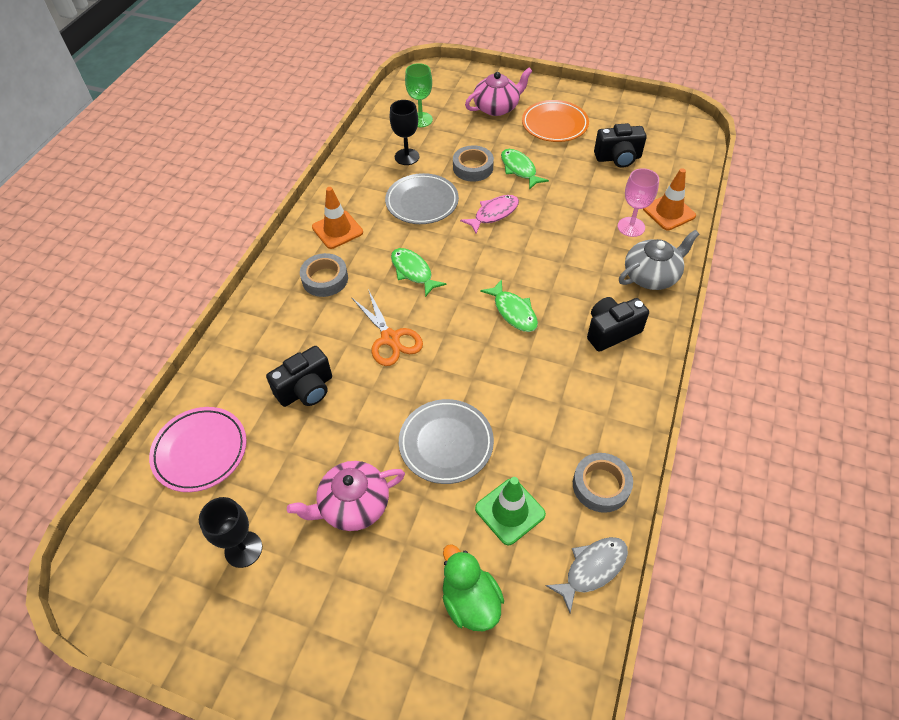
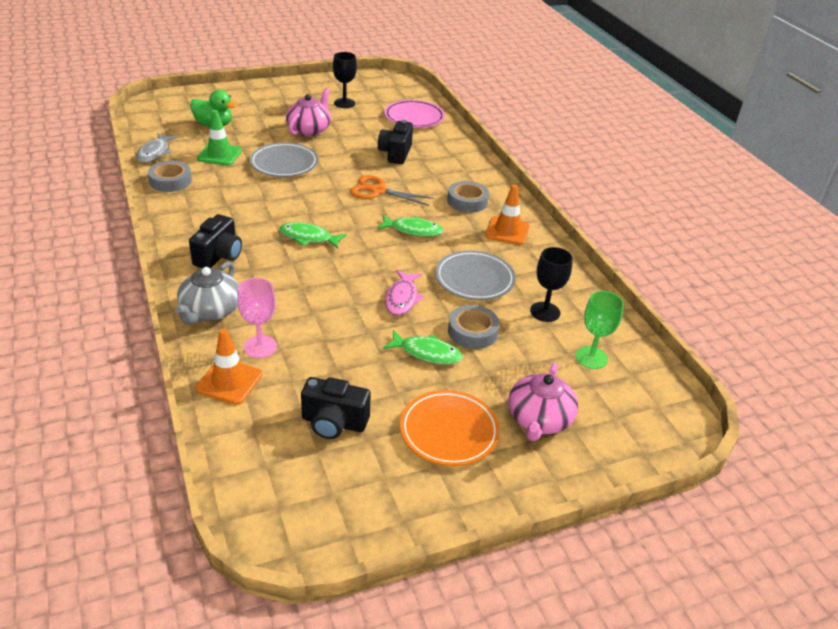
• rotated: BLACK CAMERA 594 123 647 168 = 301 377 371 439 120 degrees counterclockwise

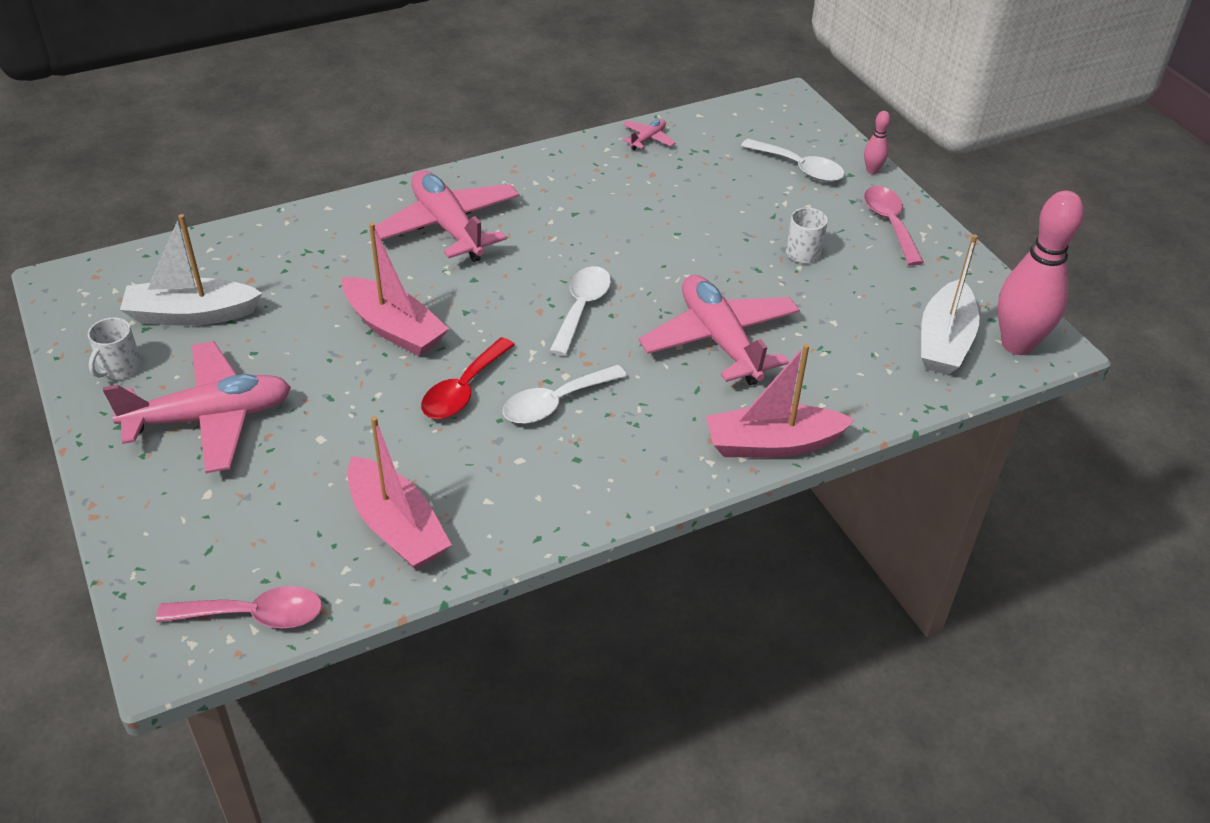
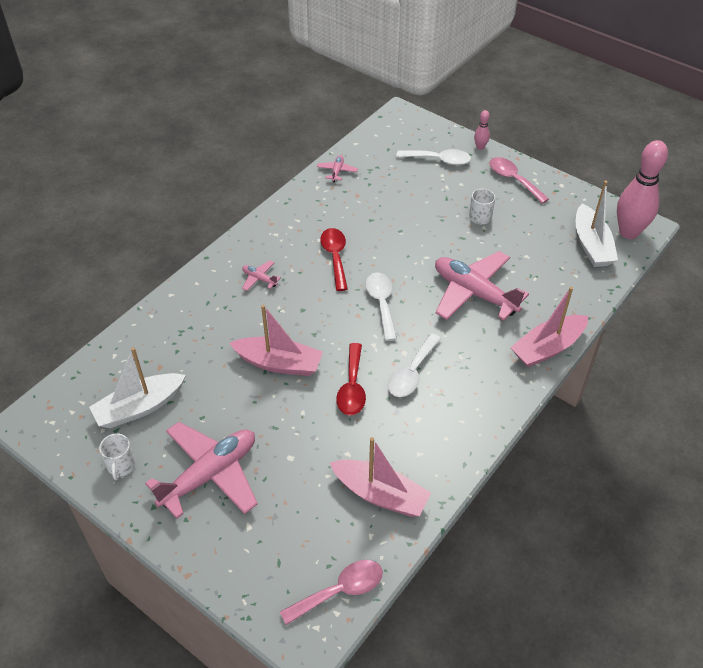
• scaled: PINK PLANE 375 170 519 262 = 242 261 281 291 x0.43
• new: RED SPOON 320 228 348 291

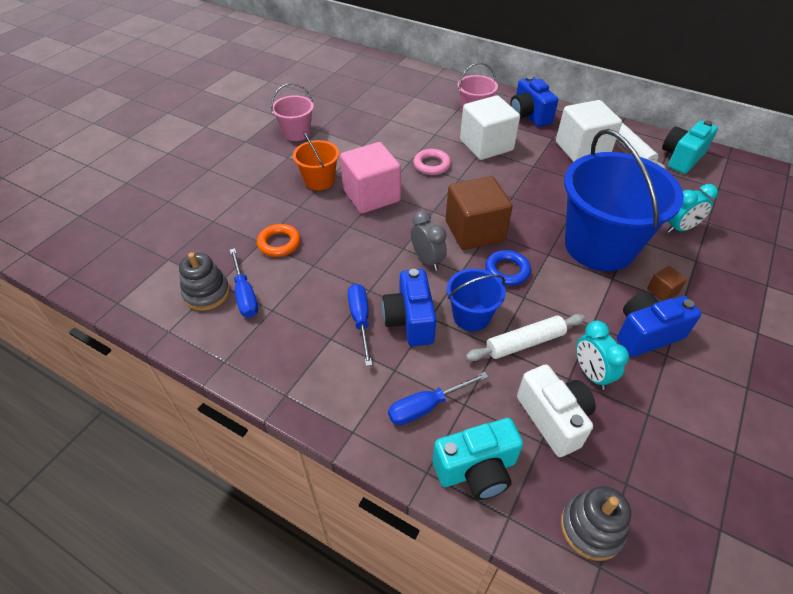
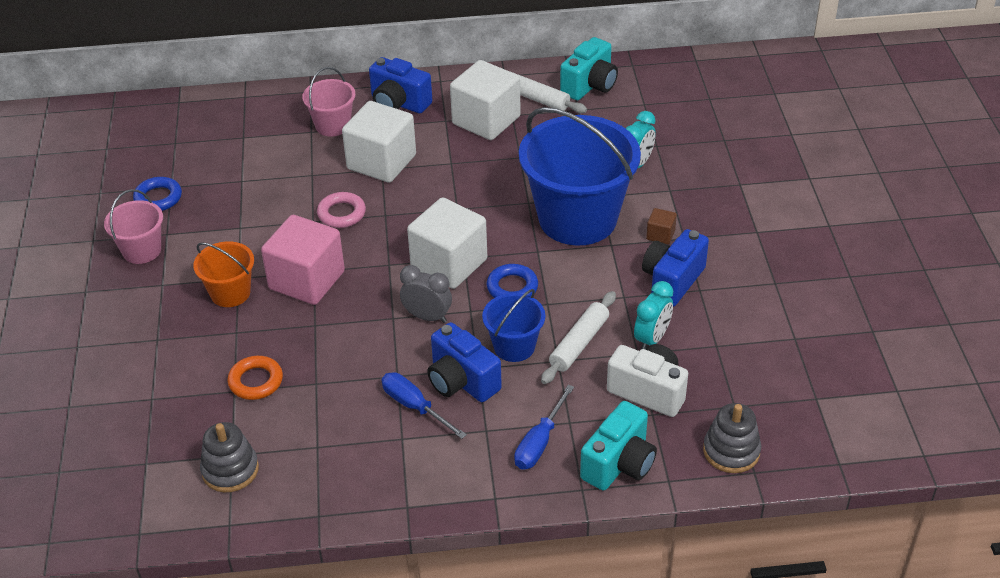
• new: BLUE RING 133 177 182 211
• repainted: BROWN CUBE 445 176 513 250 to WHITE CUBE 407 197 487 289
• rotated: TURQUOISE CAMERA 662 120 718 174 = 560 37 618 100 150 degrees counterclockwise
• rotated: TURQUOISE CLOCK 576 321 629 390 = 634 281 673 350 90 degrees counterclockwise
• gone: BLUE SCREWDRIVER 230 248 258 318

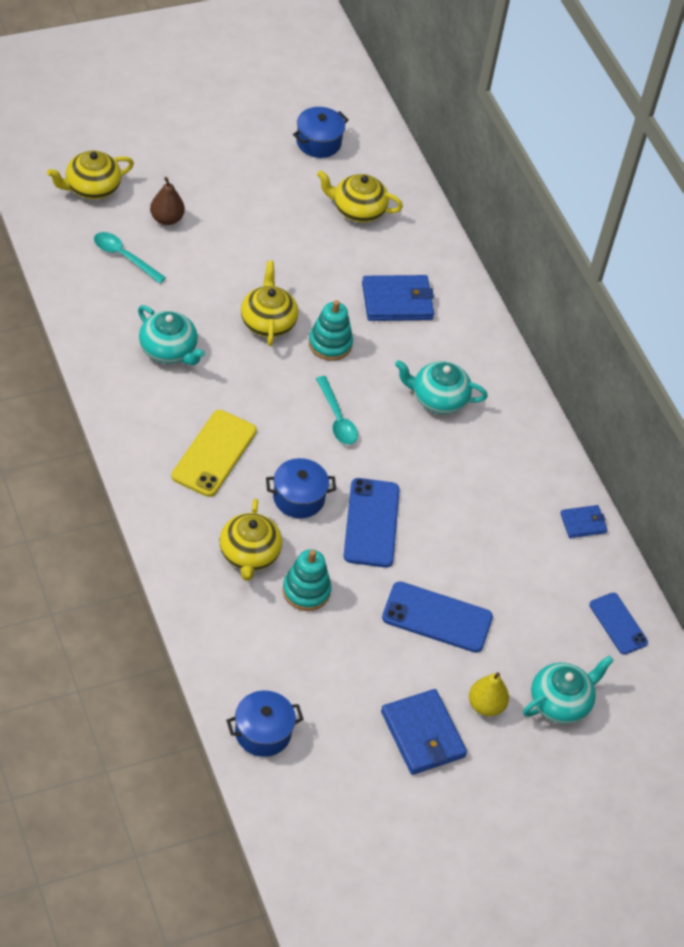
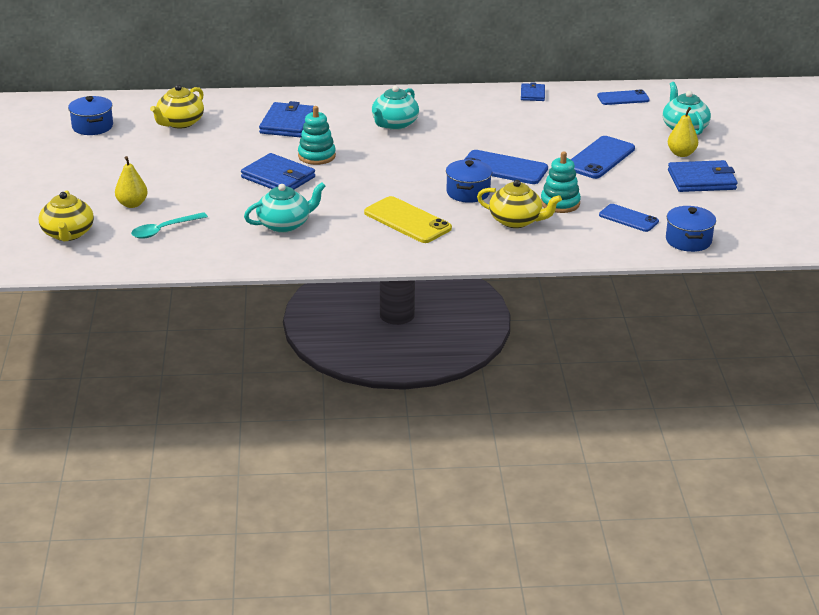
• repainted: BROWN PEAR 150 177 185 225 to YELLOW PEAR 115 156 148 208
• swapped: YELLOW TEAPOT 241 261 299 346 to BLUE WALLET 241 153 315 190
• new: BLUE PHONE 599 204 659 232
• gone: TURQUOISE SPOON 316 376 358 445

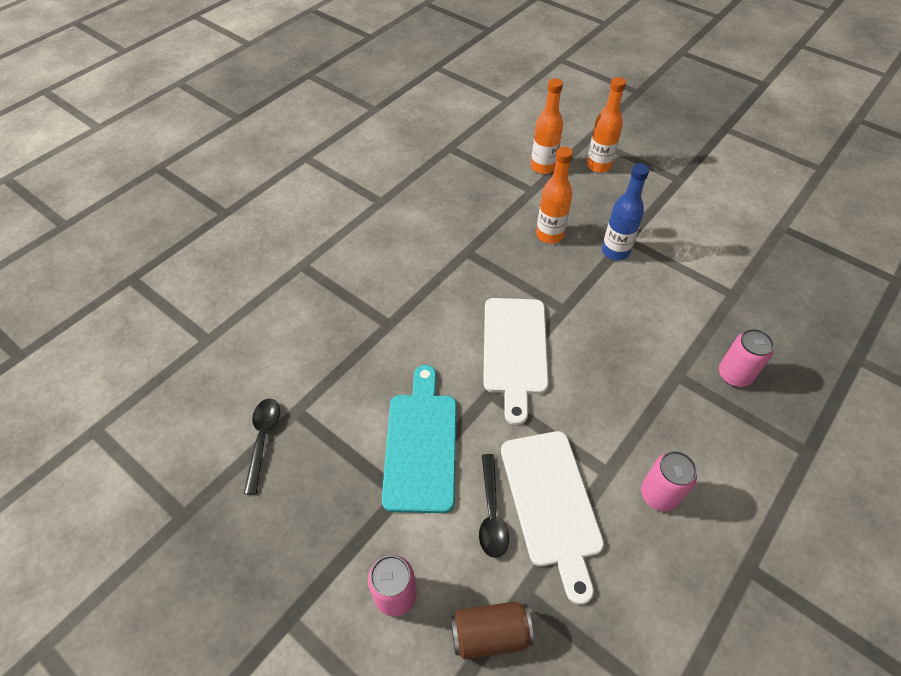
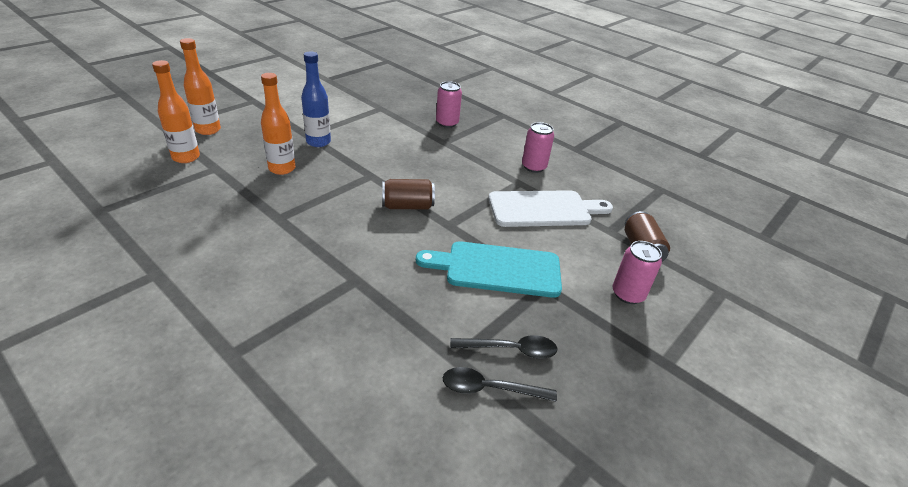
• swapped: WHITE CUTTING BOARD 483 298 549 425 to BROWN CAN 382 179 435 209
• shifted: BLACK SPOON 479 454 509 558 to 450 335 558 359

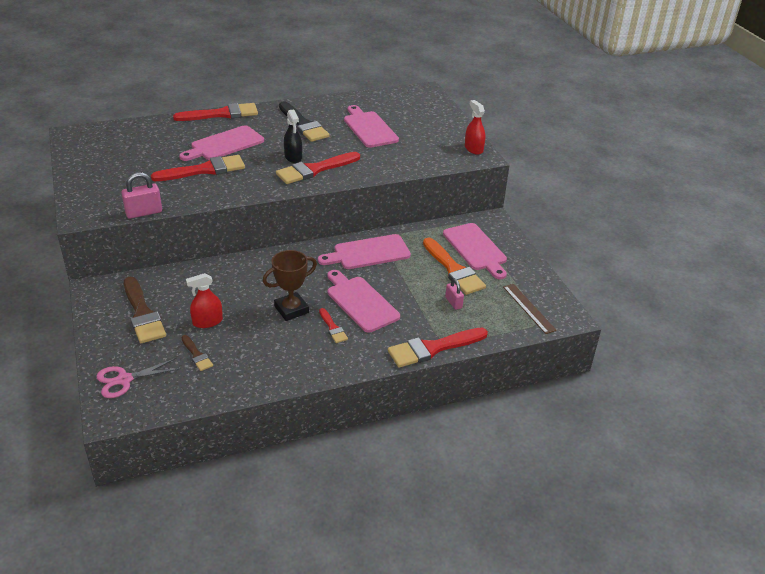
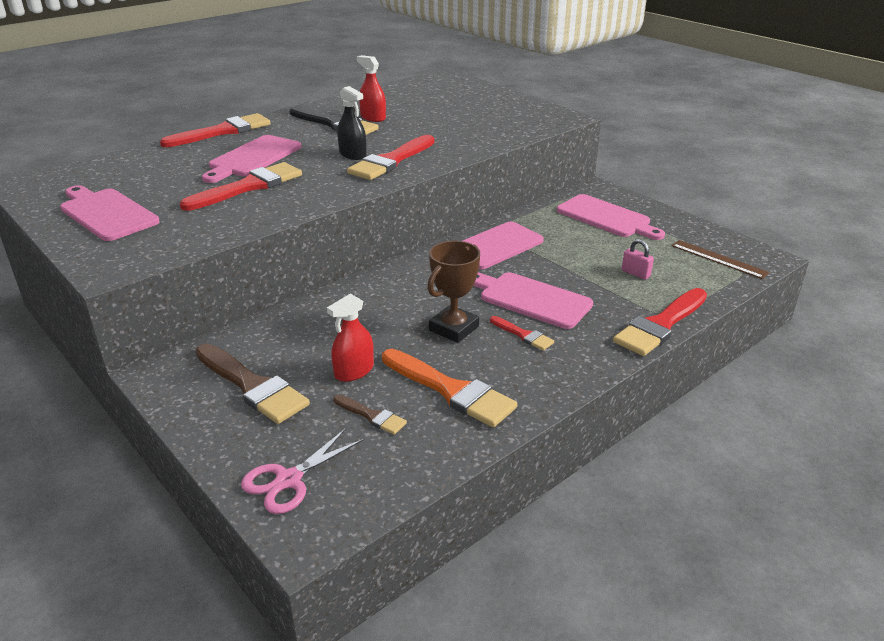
• shifted: PINK CUTTING BOARD 344 105 399 148 to 60 185 160 241
• shifted: RED SPRAY BOTTLE 465 100 485 155 to 357 55 386 122
• shifted: ORANGE BRUSH 423 237 486 295 to 382 349 517 428
• gone: PINK PADLOCK 121 172 162 219

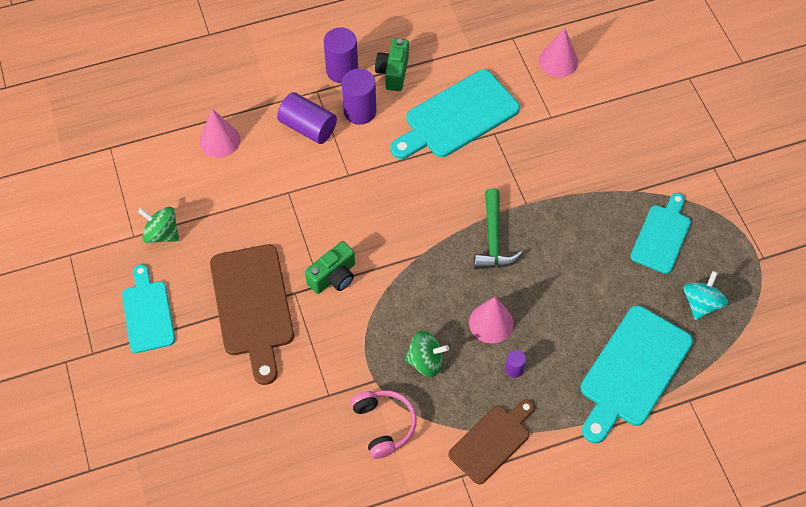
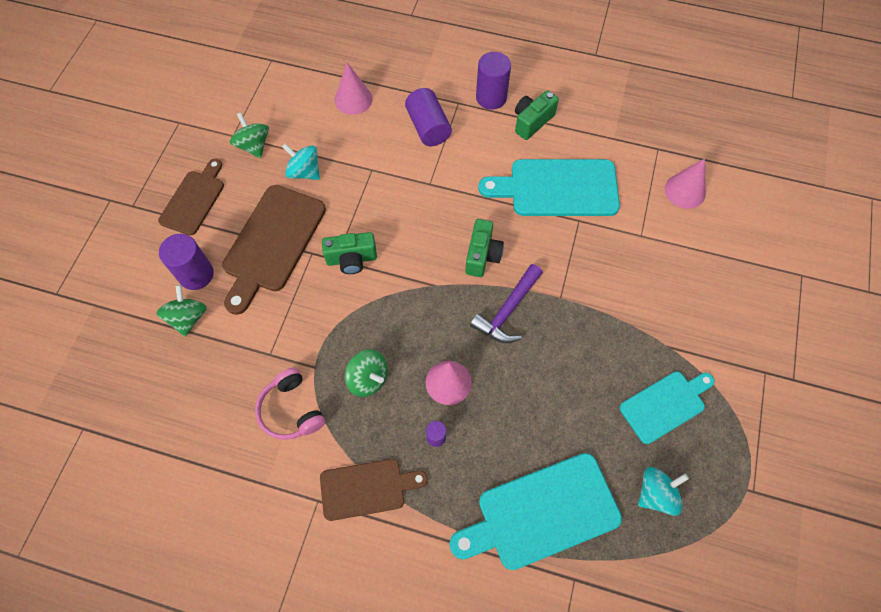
• new: GREEN SPINNING TOP 156 285 207 337
• repainted: TURQUOISE CUTTING BOARD 122 264 175 353 to BROWN CUTTING BOARD 158 159 224 236
• shifted: PURPLE CYLINDER 341 69 376 125 to 159 234 214 290
• rotated: PINK HEADPHONES 351 390 417 459 = 255 368 325 440 135 degrees clockwise
• new: TURQUOISE SPINNING TOP 282 143 320 180
• new: GREEN CAMERA 465 219 504 277
• repainted: GREEN HAMMER 474 188 523 269 to PURPLE HAMMER 470 264 543 343

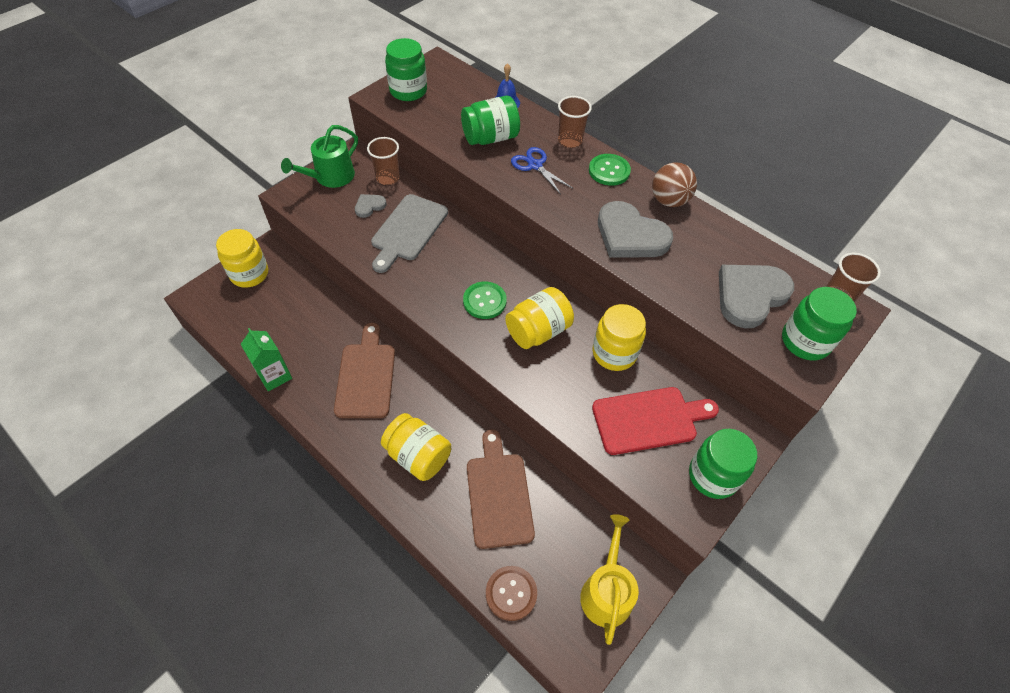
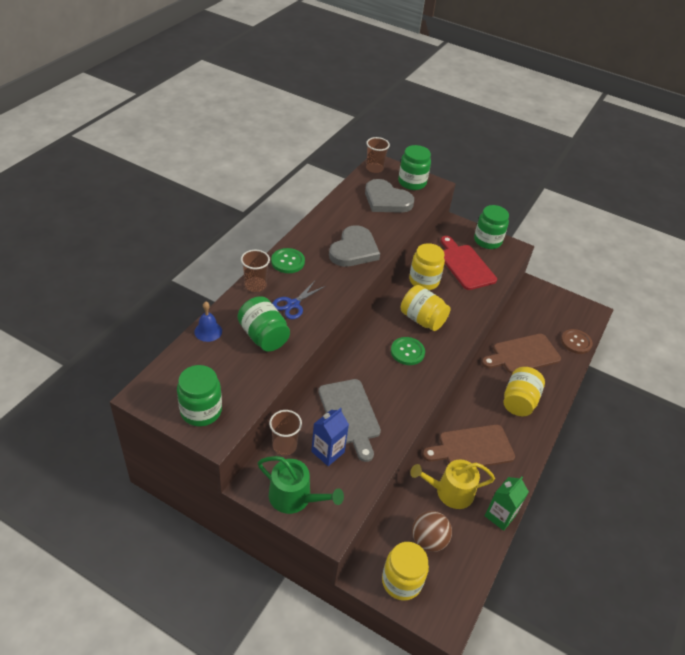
• swapped: GREY HEART 355 194 386 218 to BLUE CARTON 311 408 349 466
• rotated: GREY CUTTING BOARD 371 194 448 273 = 318 379 381 462 60 degrees clockwise
• shifted: YELLOW WATERING CAN 580 514 639 645 to 410 460 495 509
• shifted: BROWN BALL 652 162 697 207 to 412 511 452 552

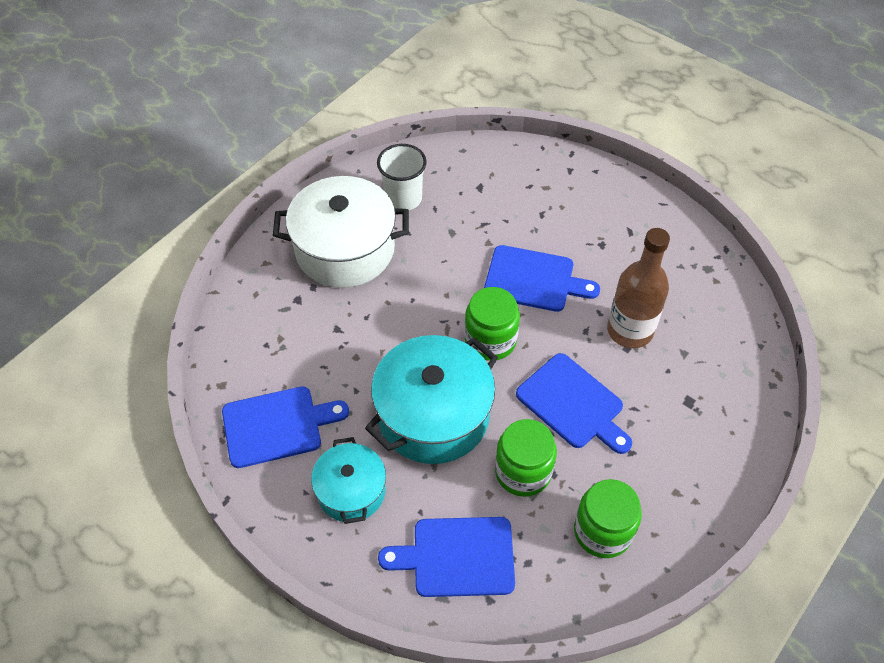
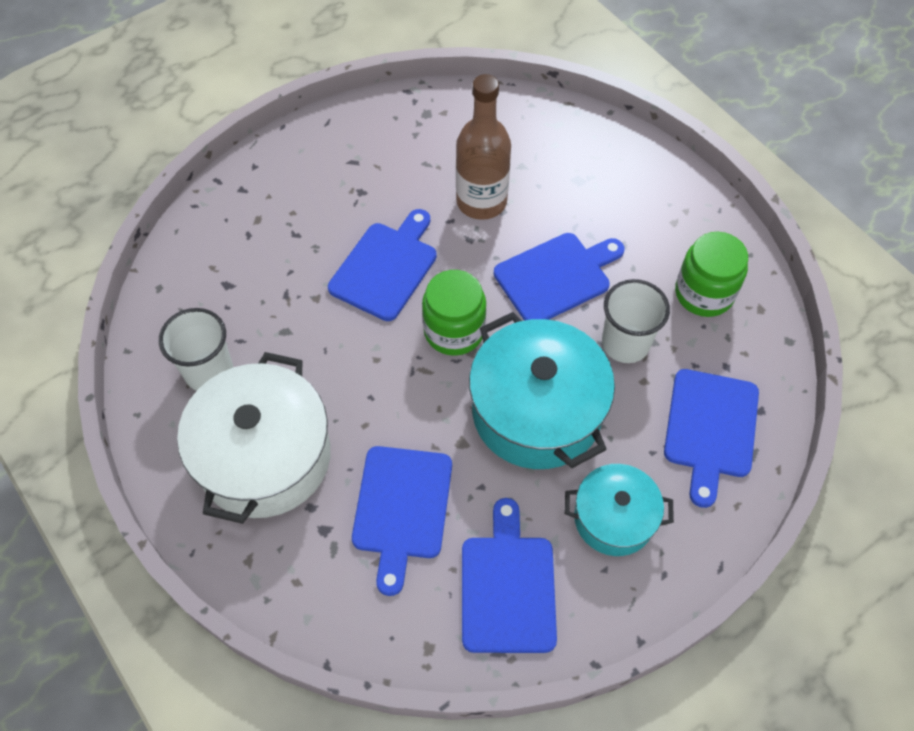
• new: BLUE CUTTING BOARD 352 446 452 596
• swapped: GREEN JAR 495 419 557 497 to WHITE CUP 602 279 670 363

